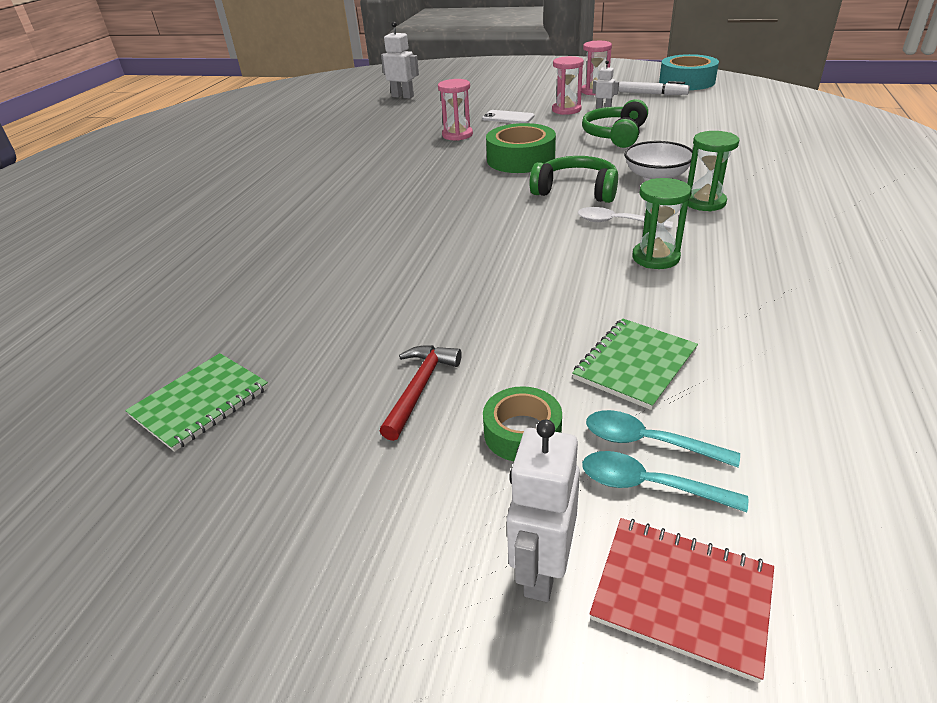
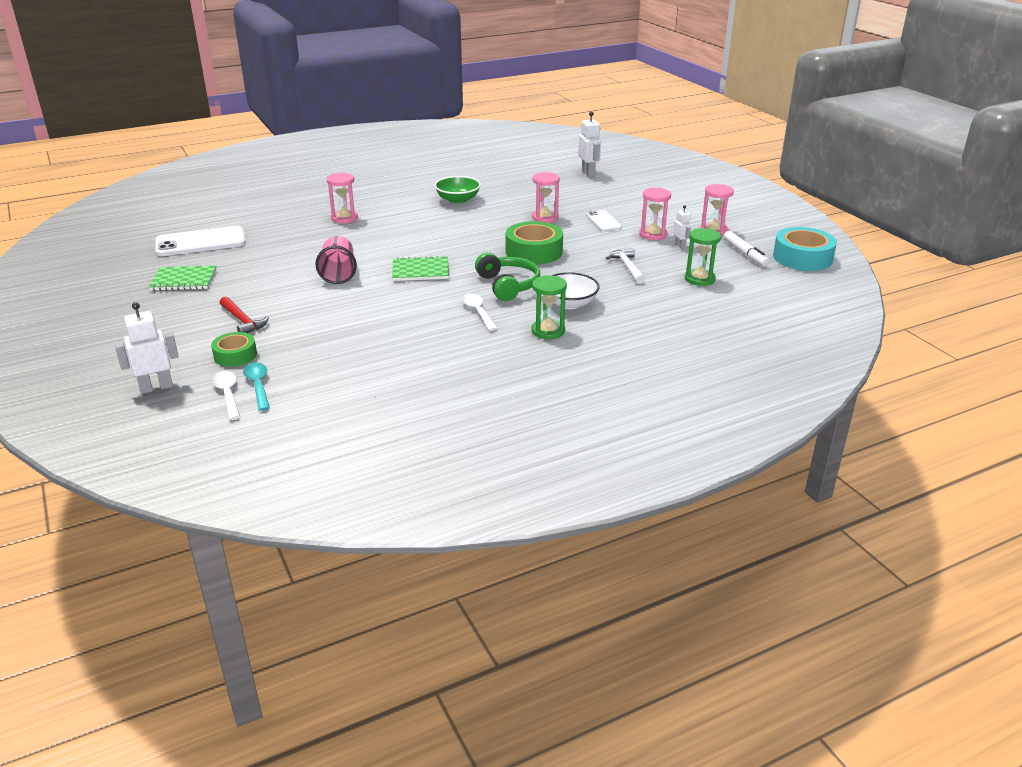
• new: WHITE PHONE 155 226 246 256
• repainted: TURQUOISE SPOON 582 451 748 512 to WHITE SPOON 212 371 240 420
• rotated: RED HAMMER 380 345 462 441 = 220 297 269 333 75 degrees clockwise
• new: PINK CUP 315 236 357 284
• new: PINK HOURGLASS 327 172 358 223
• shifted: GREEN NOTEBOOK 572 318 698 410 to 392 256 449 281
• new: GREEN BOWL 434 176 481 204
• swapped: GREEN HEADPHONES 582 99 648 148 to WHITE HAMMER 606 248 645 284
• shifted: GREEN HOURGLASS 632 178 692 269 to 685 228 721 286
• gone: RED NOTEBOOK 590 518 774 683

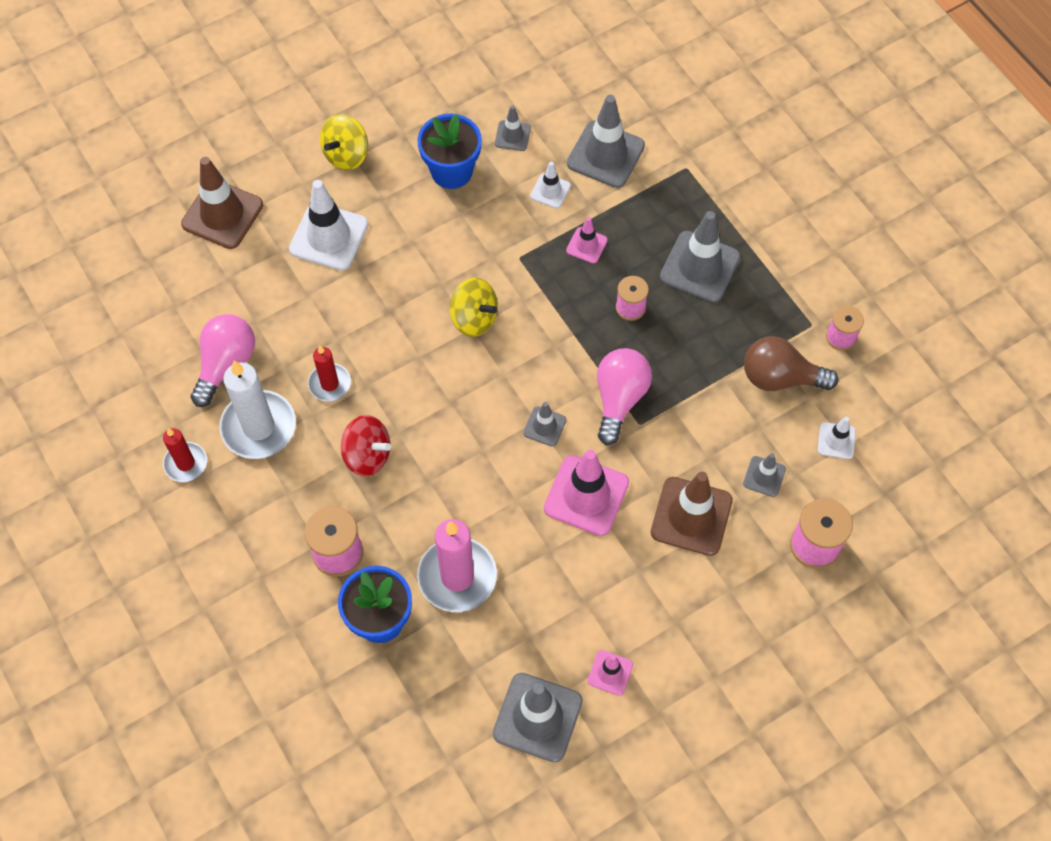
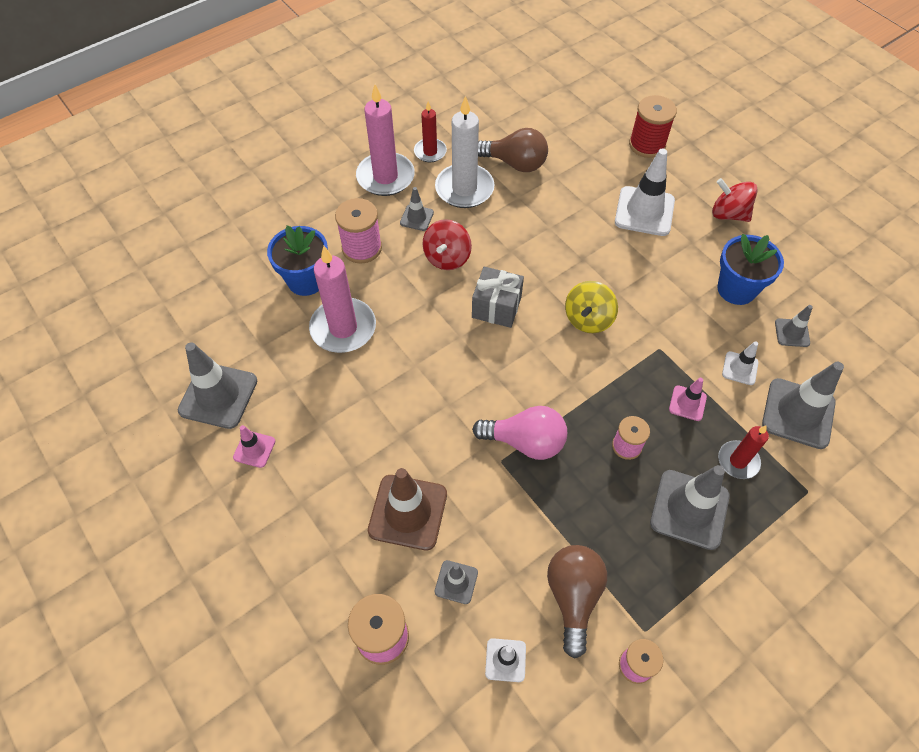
• new: PINK CANDLE 356 84 415 196
• shifted: GREY TRAFFIC CONE 523 402 566 446 to 400 187 434 231
• new: GREY GIFT 472 267 524 328
• repainted: PINK LIGHT BULB 191 314 255 407 to BROWN LIGHT BULB 478 128 548 172
• swapped: BROWN TRAFFIC CONE 181 157 263 249 to RED SPOOL 629 95 677 158
• repainted: YELLOW SPINNING TOP 320 114 368 170 to RED SPINNING TOP 712 178 758 222
• shifted: RED CANDLE 308 346 351 401 to 718 425 769 479
• gone: PINK TRAFFIC CONE 544 450 629 536

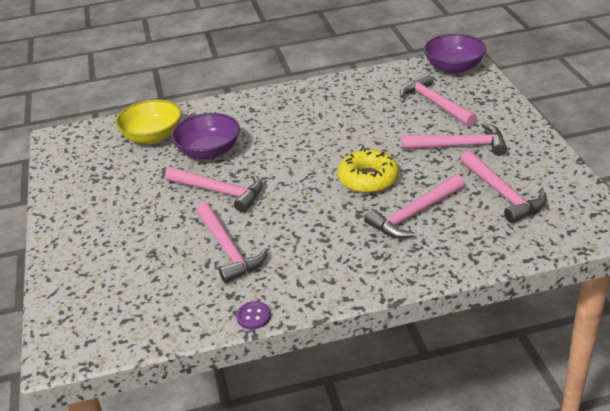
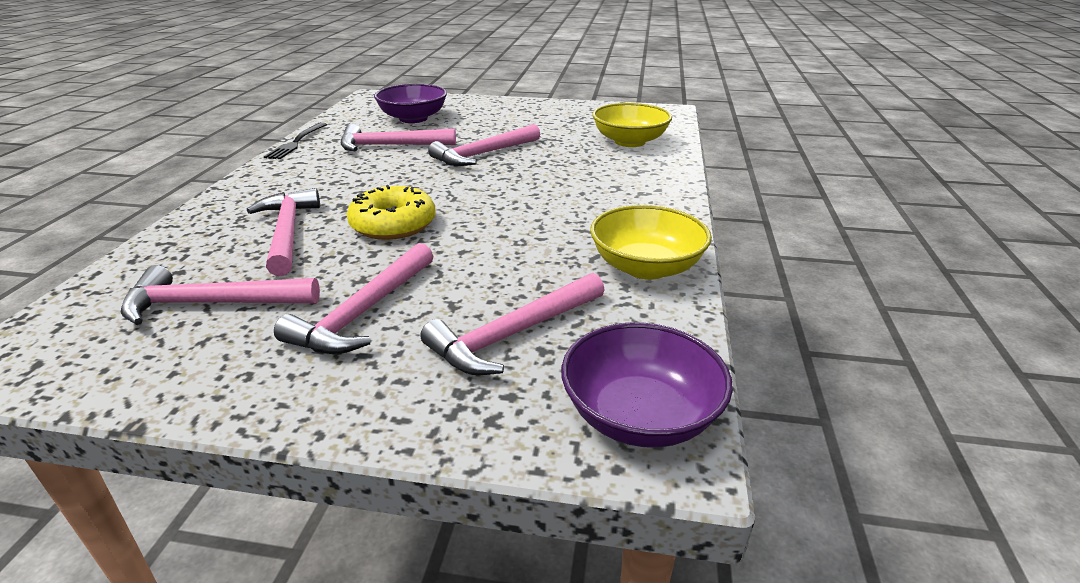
• swapped: PURPLE BUTTON 236 301 271 330 to BLACK FORK 264 122 327 159
• shifted: PURPLE BOWL 171 113 240 159 to 374 84 447 123
• rotated: PINK HAMMER 400 73 477 127 = 420 273 605 375 150 degrees clockwise
• new: YELLOW BOWL 590 205 712 280

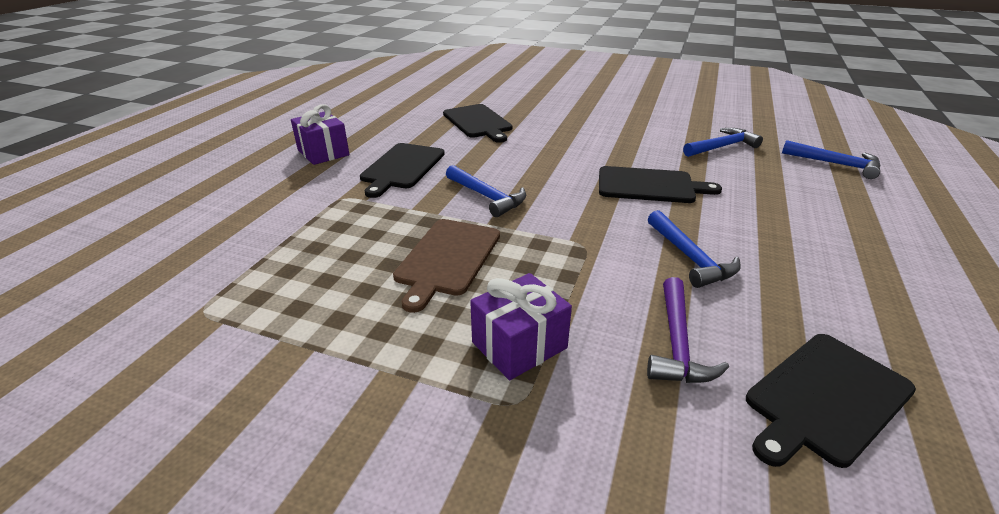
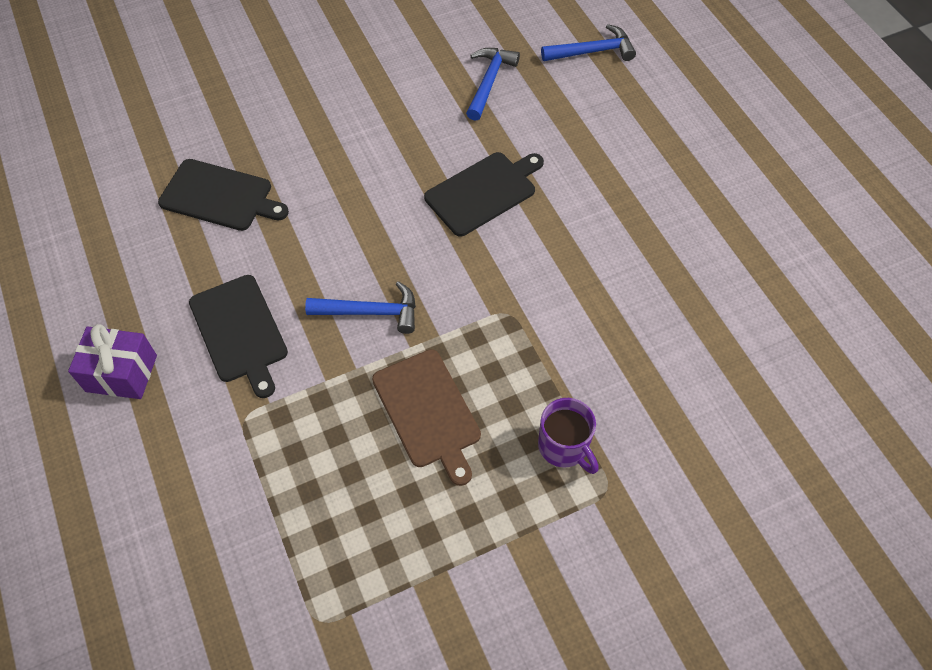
• swapped: PURPLE GIFT 470 273 572 380 to PURPLE MUG 538 398 599 474
• gone: PURPLE HAMMER 647 277 729 383
• gone: BLUE HAMMER 648 210 741 288
• gone: BLACK CUTTING BOARD 746 334 916 468

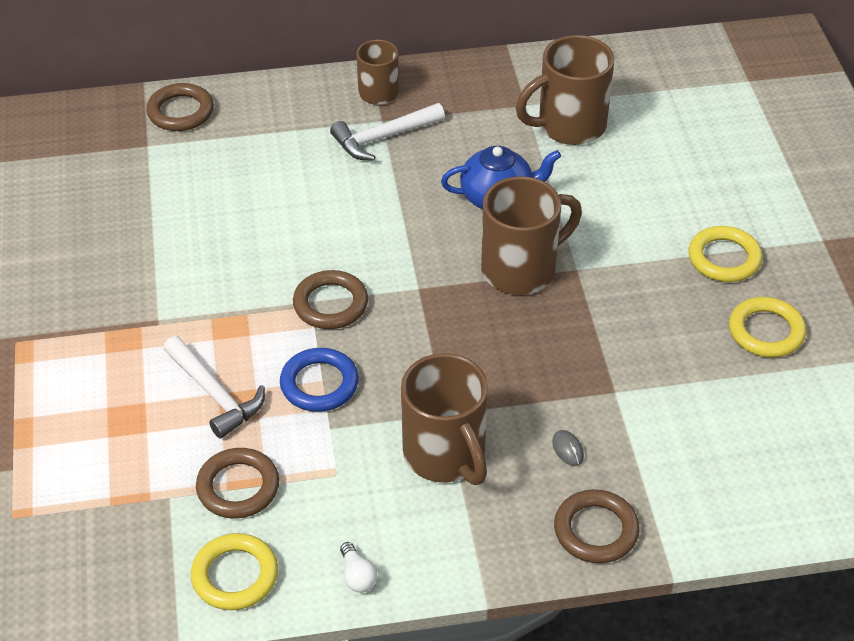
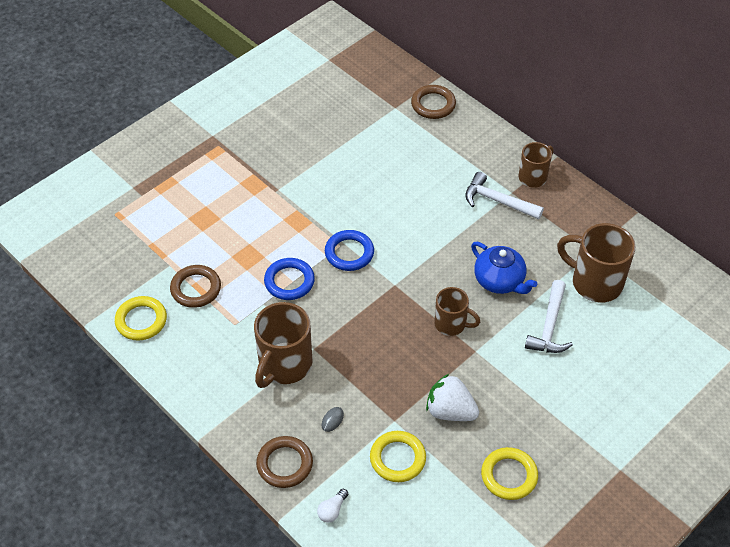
• shifted: WHITE LIGHT BULB 340 542 377 593 to 317 489 348 523
• repainted: BROWN RING 293 270 368 329 to BLUE RING 325 230 374 271
• shifted: YELLOW RING 689 226 763 282 to 370 431 426 482
• new: WHITE STRAWBERRY 426 374 479 421
• scaled: BROWN MUG 481 176 582 295 = 434 287 480 336 x0.61
• shifted: WHITE HAMMER 164 336 265 439 to 525 280 573 353

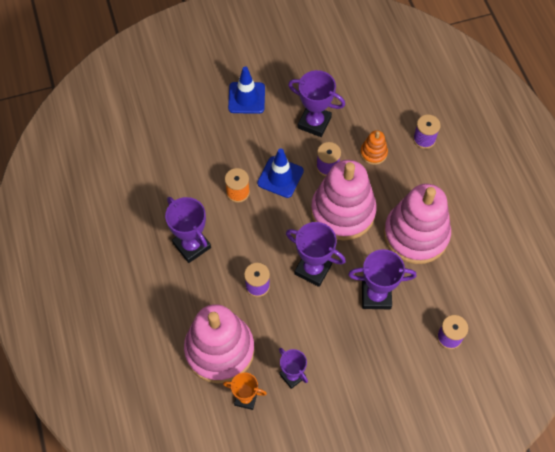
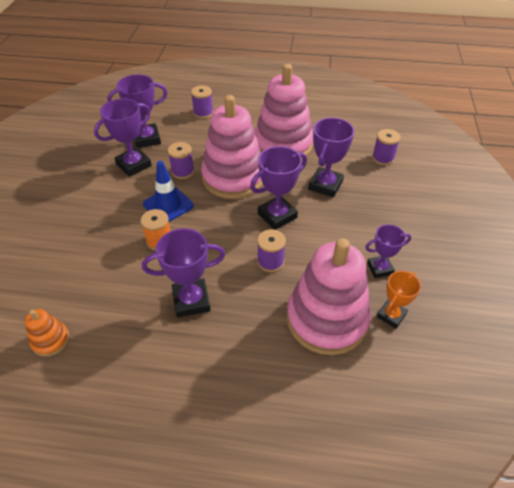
• shifted: ORANGE STACKING TOY 360 130 388 165 to 25 309 69 357
• new: PURPLE TROPHY 107 74 167 148
• gone: BLUE TRAFFIC CONE 228 66 265 114

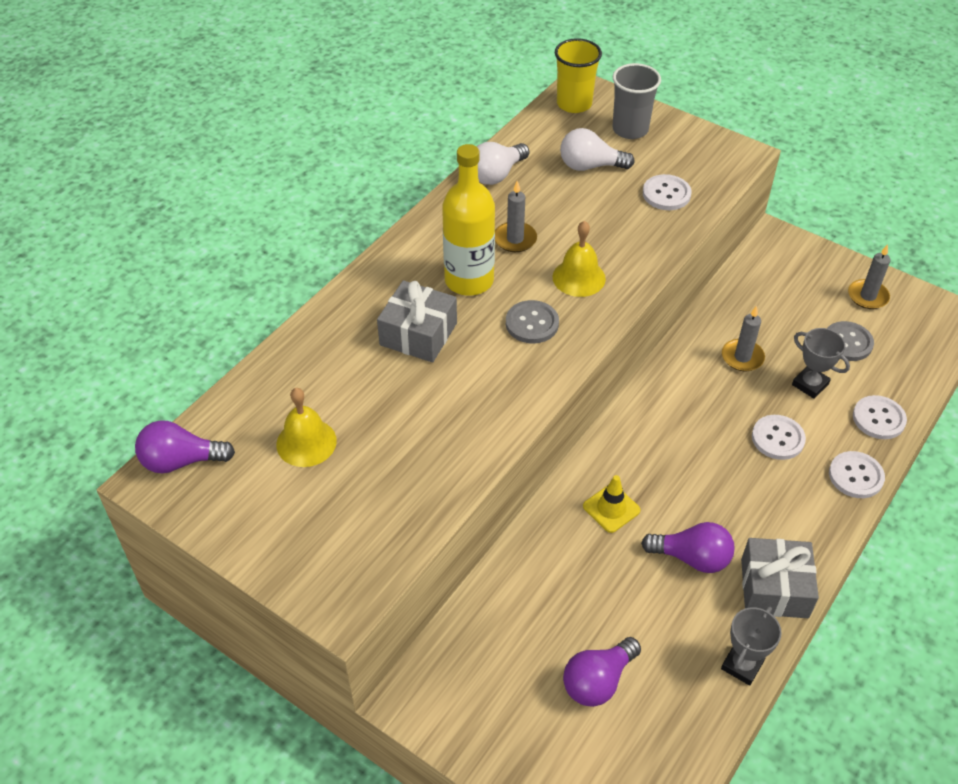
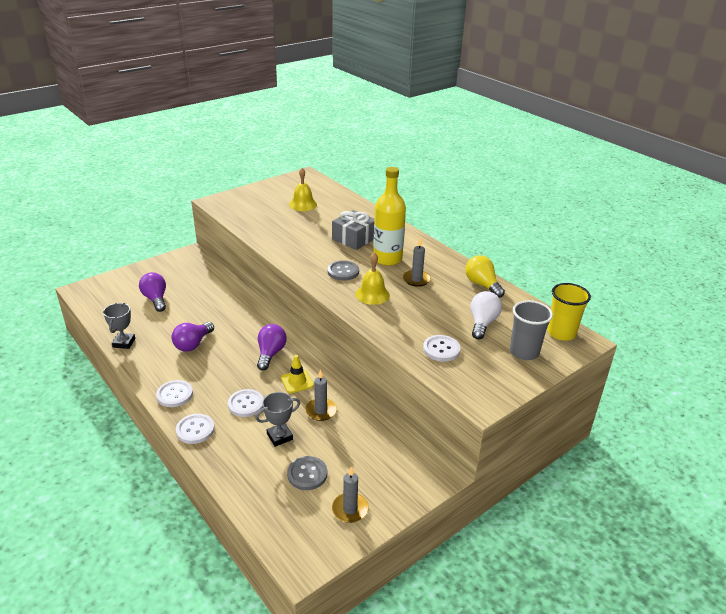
• rotated: GREY TROPHY 721 607 782 686 = 103 303 135 349 45 degrees clockwise
• shifted: WHITE BUTTON 853 395 907 439 to 156 380 193 407
• shifted: PURPLE LIGHT BULB 135 420 235 474 to 257 324 287 371
• shifted: YELLOW TRAFFIC CONE 583 475 641 533 to 281 355 314 393
• repainted: WHITE LIGHT BULB 477 142 529 185 to YELLOW LIGHT BULB 465 255 505 298
• gone: GREY GIFT 741 538 819 618

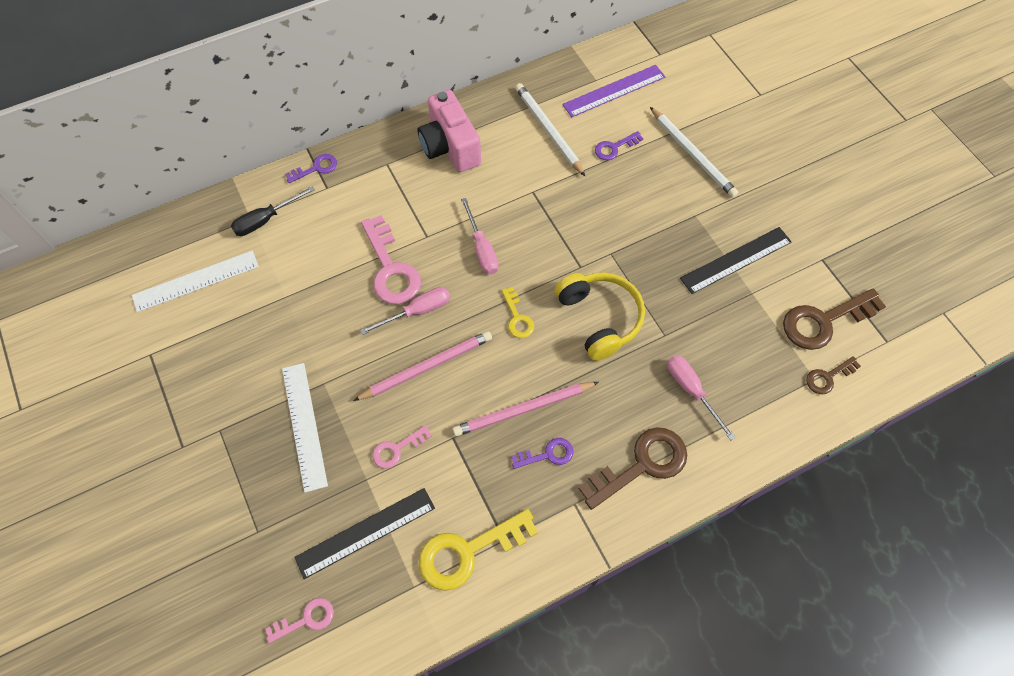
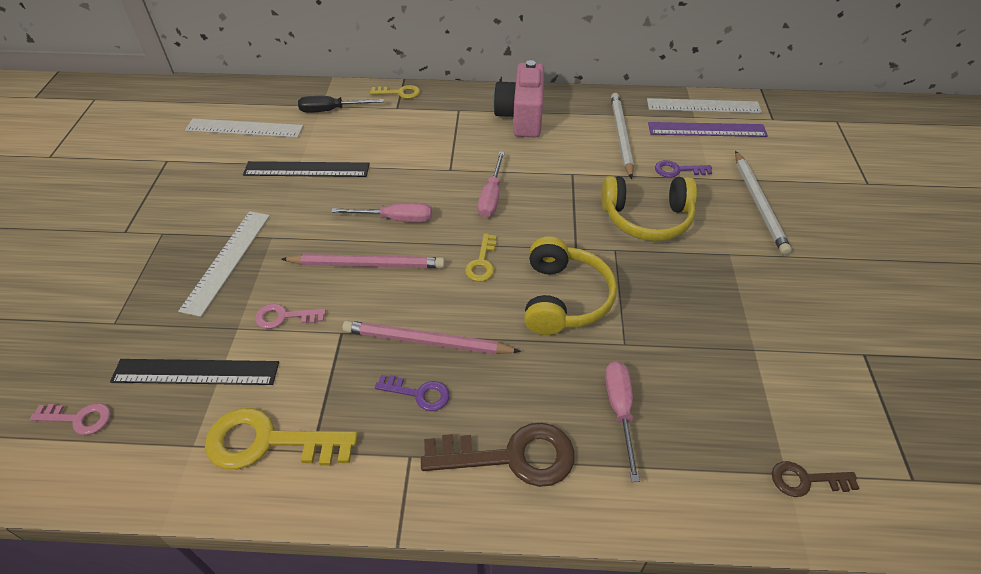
• shifted: BLACK RULER 680 227 792 294 to 243 161 370 177
• repainted: PURPLE KEY 285 154 337 183 to YELLOW KEY 370 85 420 99
• new: YELLOW HEADPHONES 601 176 697 241
• new: WHITE RULER 647 98 762 113
• gone: PINK KEY 361 215 421 304
• gone: BROWN KEY 783 288 886 350

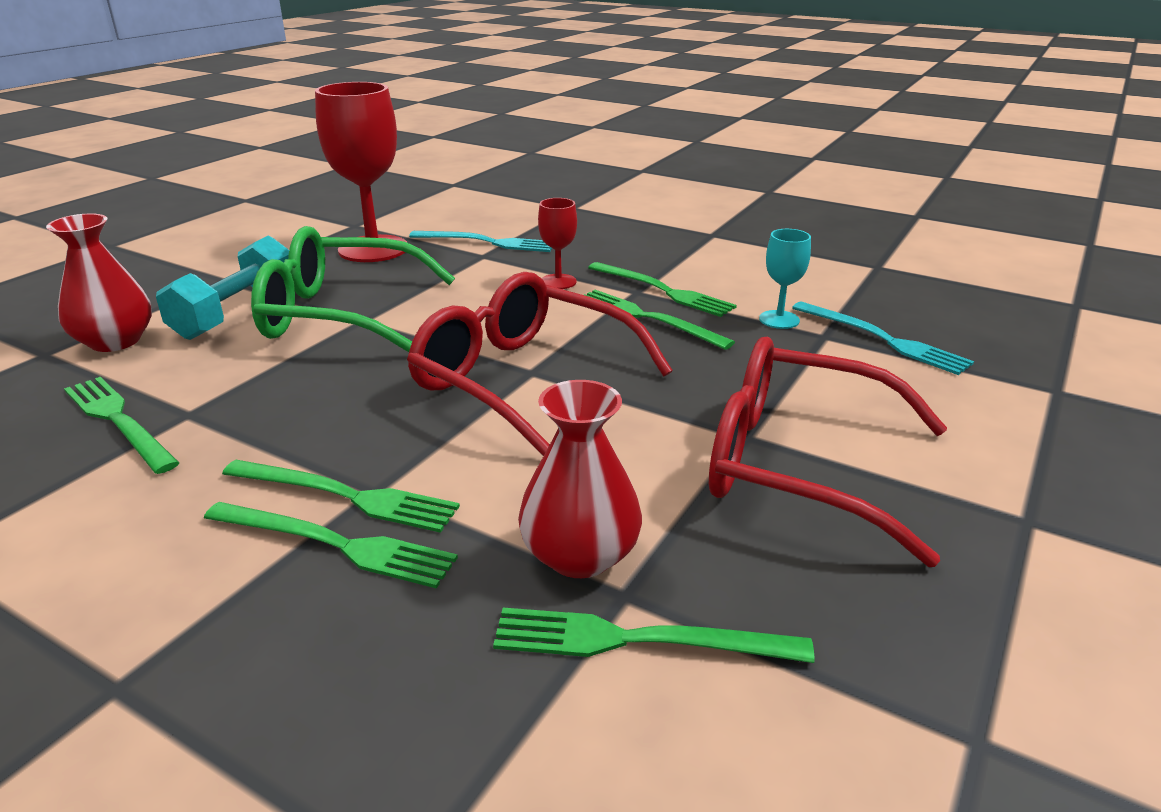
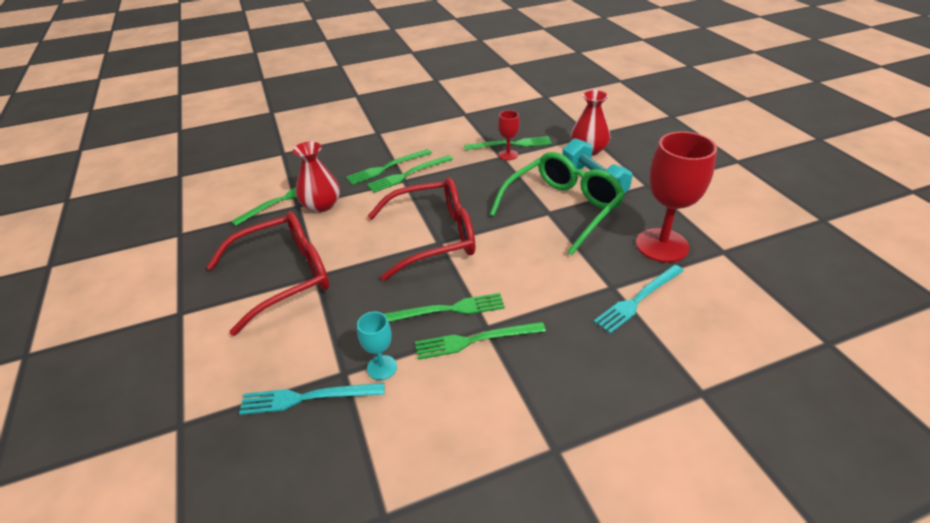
• shifted: RED GOBLET 538 198 577 289 to 498 110 520 160

